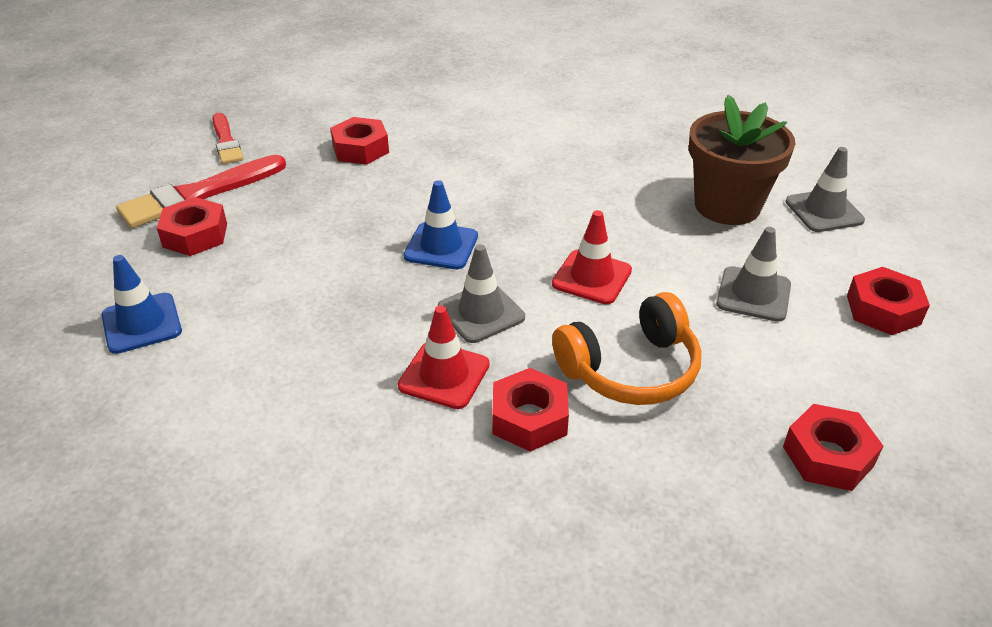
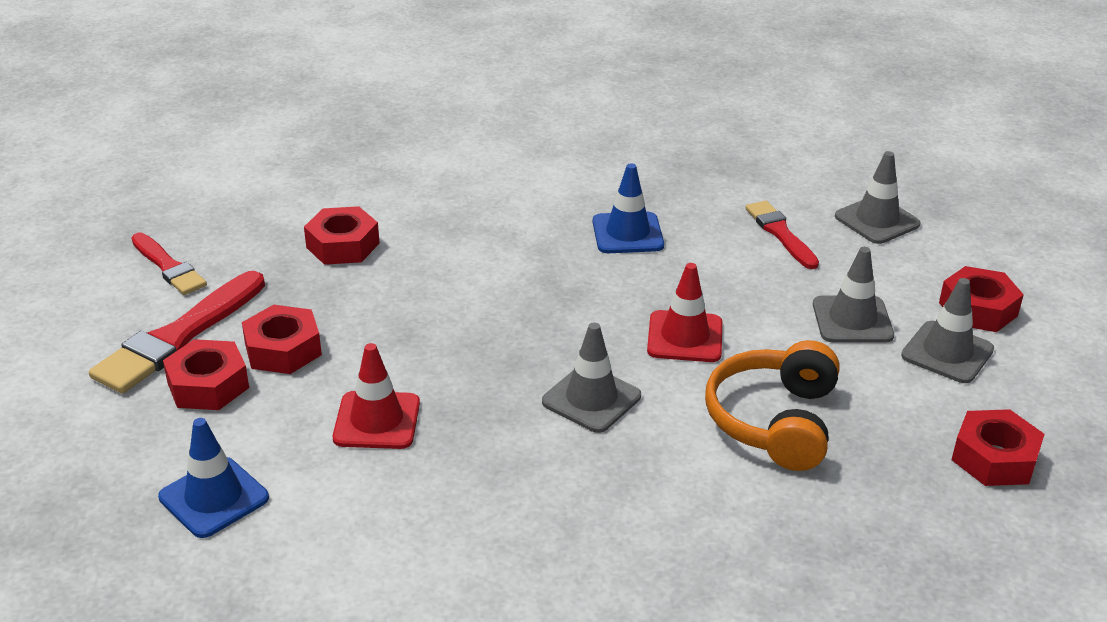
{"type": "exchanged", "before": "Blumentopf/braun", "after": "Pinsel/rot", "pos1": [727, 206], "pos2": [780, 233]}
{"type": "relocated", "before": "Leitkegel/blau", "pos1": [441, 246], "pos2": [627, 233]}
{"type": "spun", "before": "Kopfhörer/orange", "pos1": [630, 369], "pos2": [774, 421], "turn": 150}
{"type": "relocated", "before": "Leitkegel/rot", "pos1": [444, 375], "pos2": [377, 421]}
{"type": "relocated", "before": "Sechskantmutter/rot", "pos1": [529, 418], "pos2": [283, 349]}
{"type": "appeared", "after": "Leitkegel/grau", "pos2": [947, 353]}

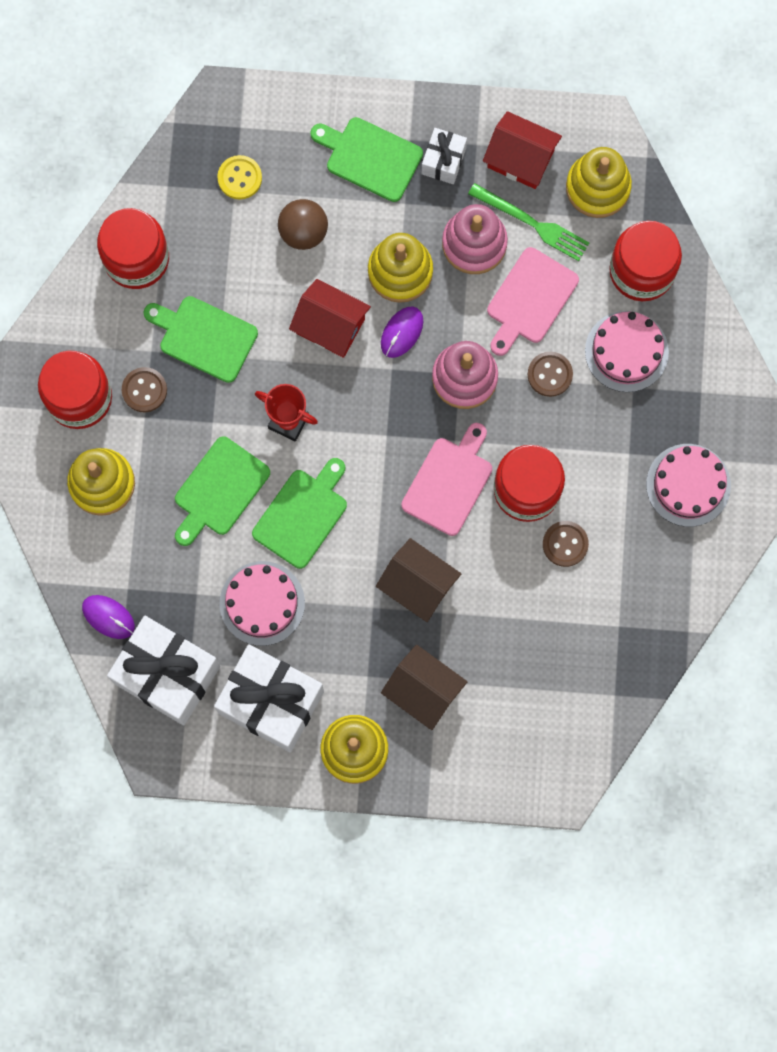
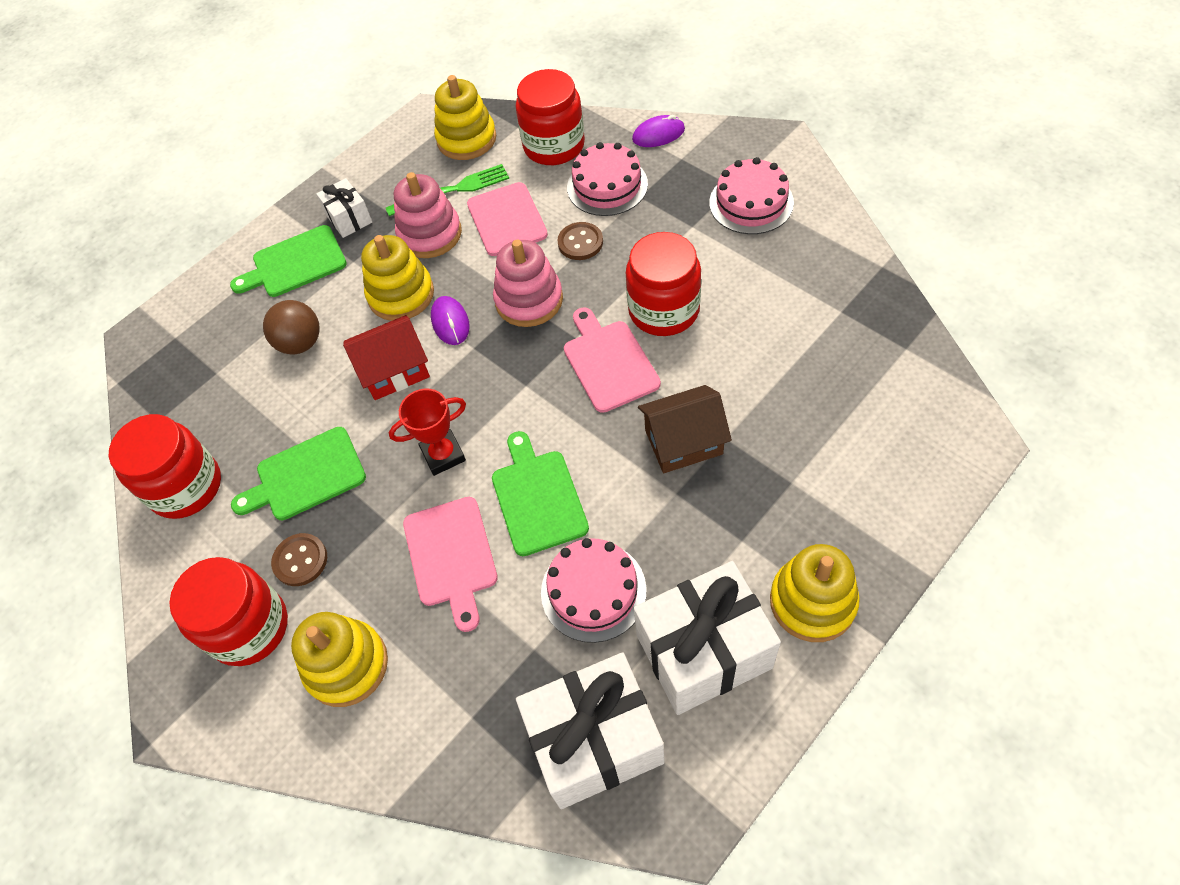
{"type": "missing", "before": "Haus/rot", "pos1": [520, 159]}
{"type": "missing", "before": "Knopf/gelb", "pos1": [239, 178]}
{"type": "colour", "before": "Schneidebrett/grün", "after": "Schneidebrett/rosa", "pos1": [219, 490], "pos2": [451, 556]}
{"type": "missing", "before": "Knopf/braun", "pos1": [565, 544]}
{"type": "relocated", "before": "Computermaus/lila", "pos1": [108, 617], "pos2": [658, 134]}
{"type": "missing", "before": "Haus/braun", "pos1": [423, 691]}

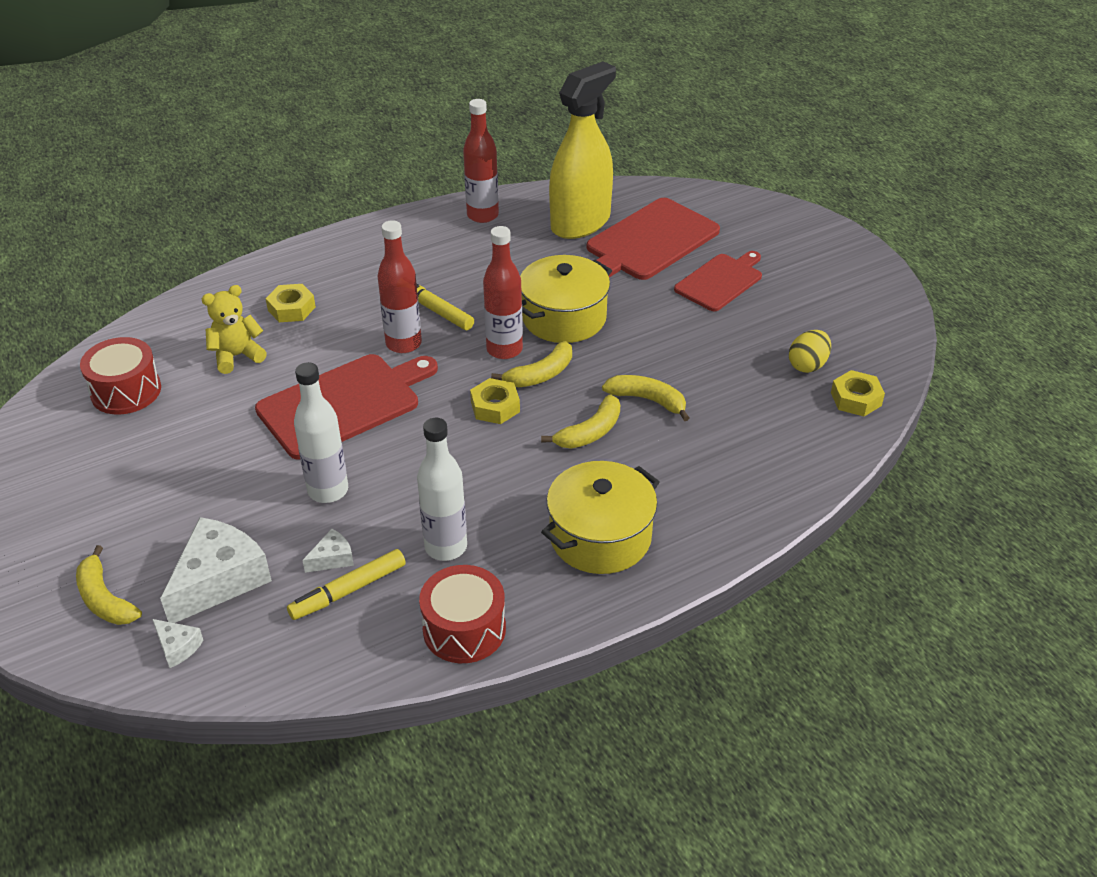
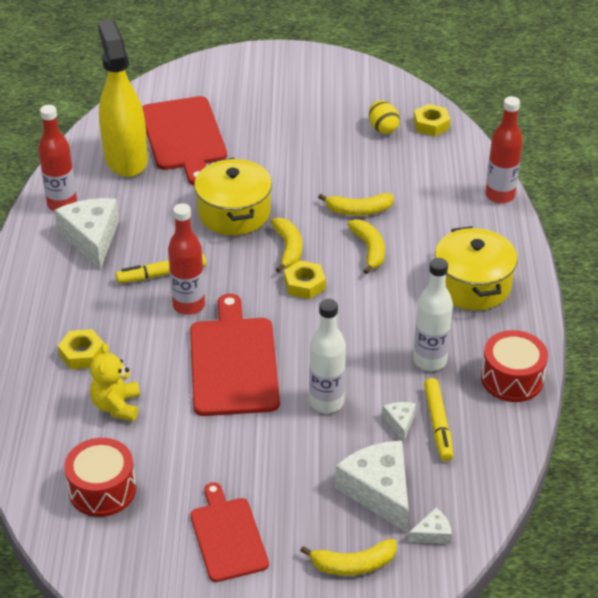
{"type": "relocated", "before": "Flasche/rot", "pos1": [504, 349], "pos2": [500, 195]}
{"type": "relocated", "before": "Schneidebrett/rot", "pos1": [720, 281], "pos2": [227, 536]}
{"type": "spun", "before": "Banane/gelb", "pos1": [648, 400], "pos2": [358, 210], "turn": -150}
{"type": "appeared", "after": "Käse/weiß", "pos2": [92, 238]}

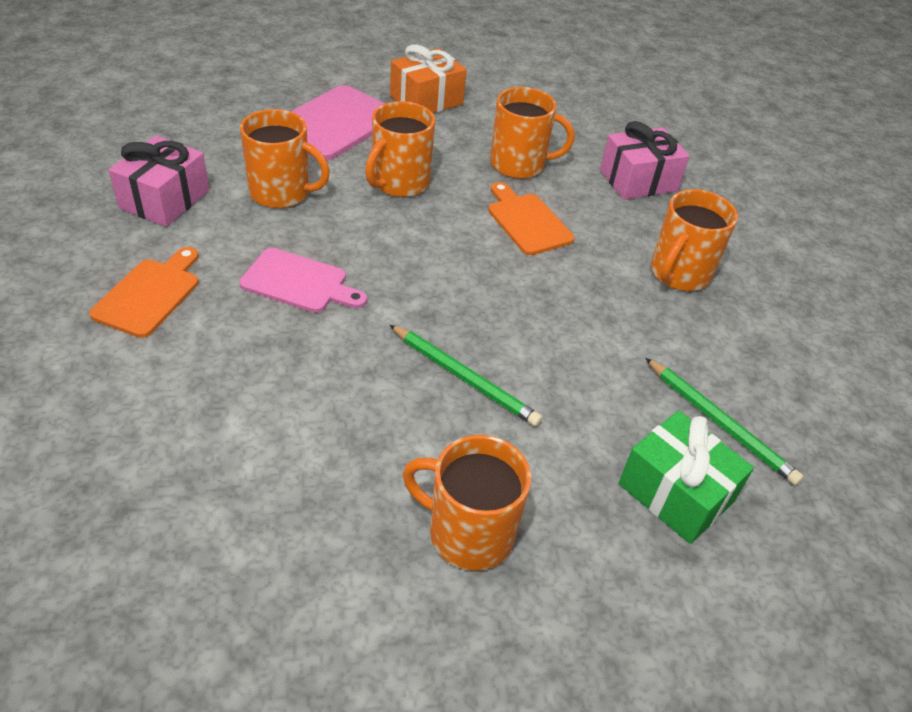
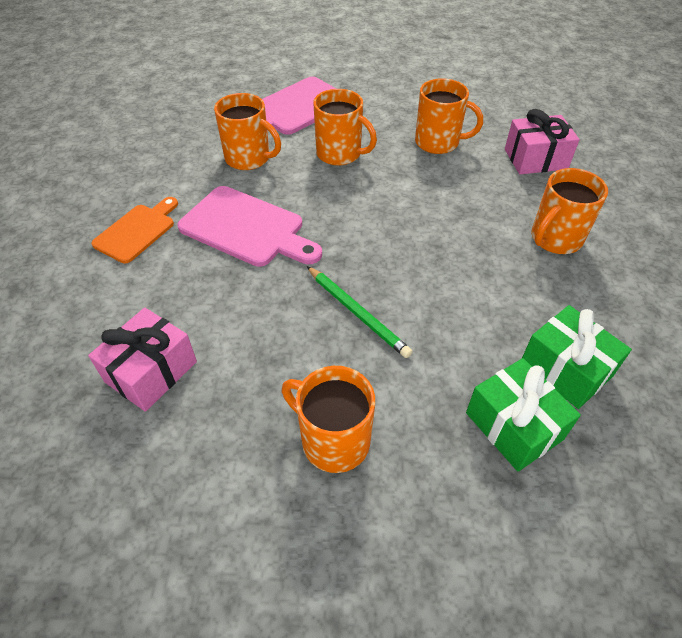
{"type": "missing", "before": "Geschenk/orange", "pos1": [426, 100]}
{"type": "spun", "before": "Tasse/orange", "pos1": [399, 183], "pos2": [340, 154], "turn": -105}
{"type": "relocated", "before": "Geschenk/rosa", "pos1": [164, 199], "pos2": [151, 371]}
{"type": "missing", "before": "Schneidebrett/orange", "pos1": [527, 221]}
{"type": "size", "before": "Schneidebrett/rosa", "pos1": [299, 282], "pos2": [246, 228], "scale": 1.55}
{"type": "exchanged", "before": "Bleistift/grün", "after": "Geschenk/grün", "pos1": [720, 423], "pos2": [565, 369]}

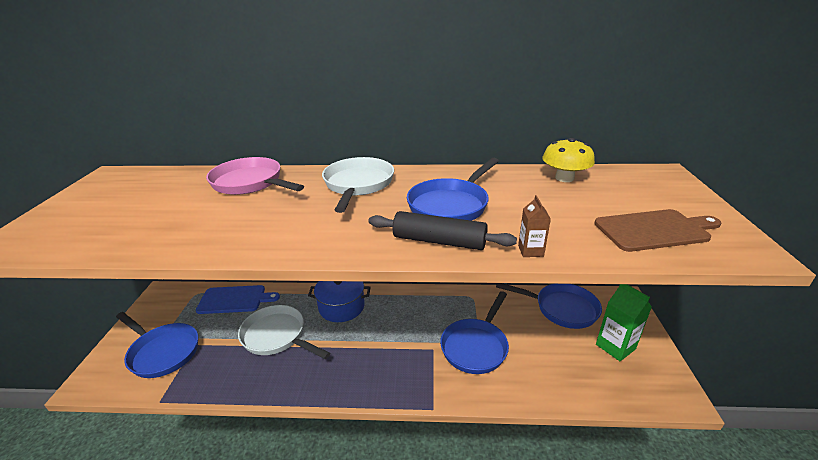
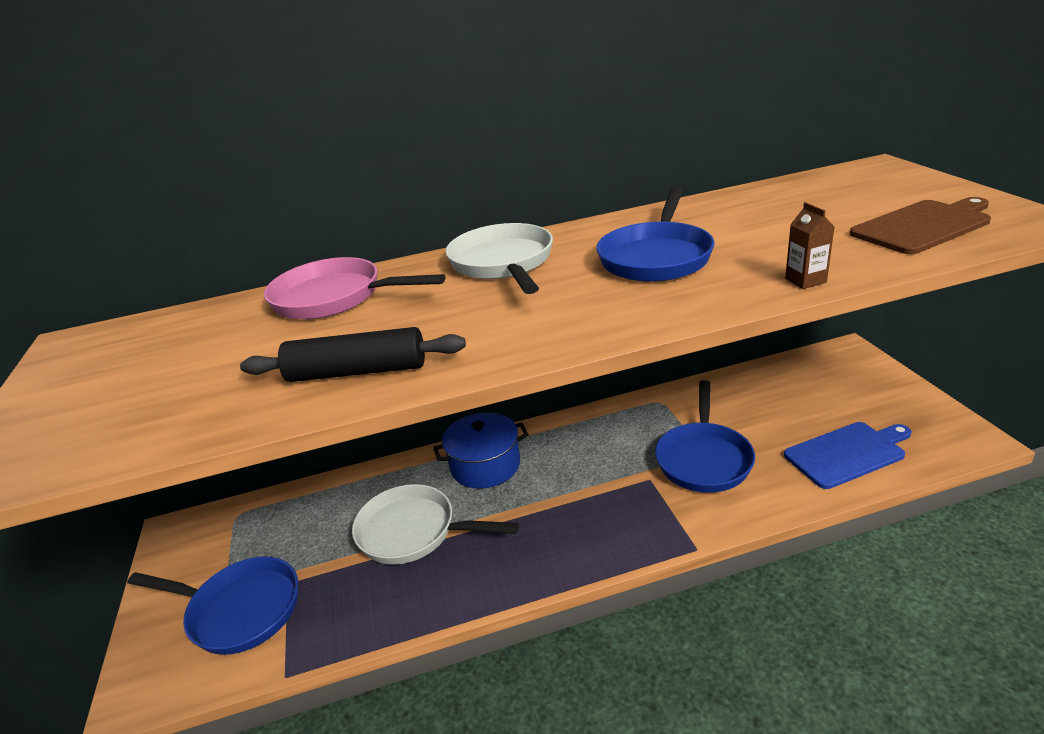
{"type": "missing", "before": "Pilz/gelb", "pos1": [564, 178]}
{"type": "relocated", "before": "Nudelholz/schwarz", "pos1": [439, 241], "pos2": [357, 372]}
{"type": "missing", "before": "Pfanne/blau", "pos1": [561, 308]}
{"type": "missing", "before": "Getränkekarton/grün", "pos1": [615, 347]}
{"type": "relocated", "before": "Schneidebrett/blau", "pos1": [234, 300], "pos2": [847, 453]}

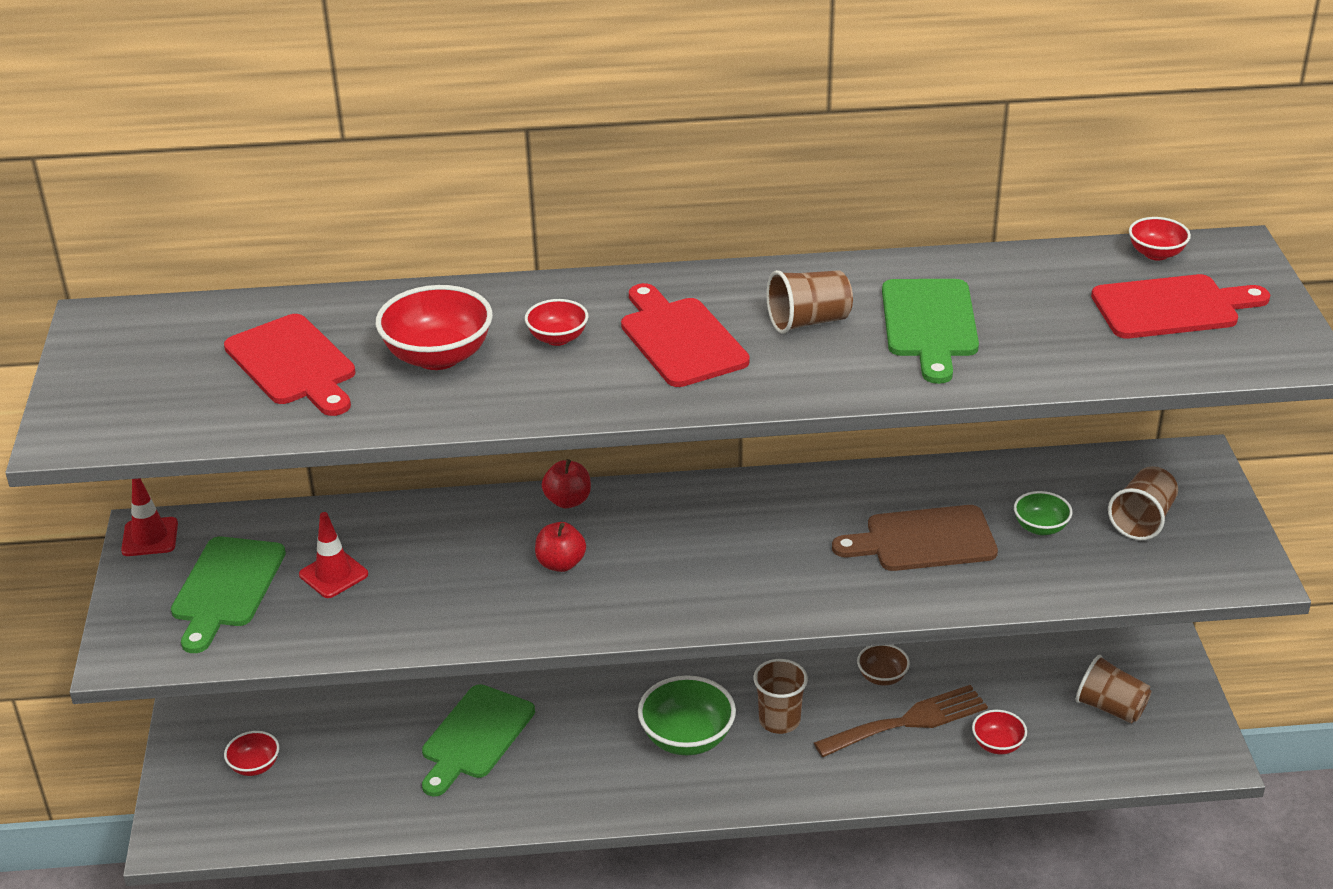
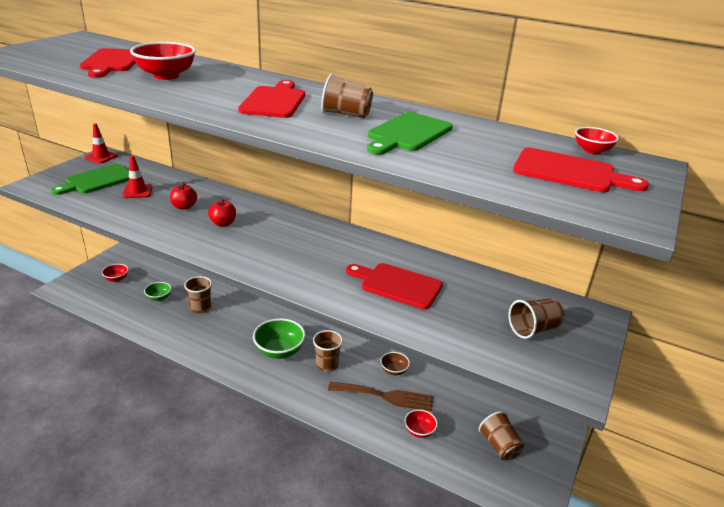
{"type": "missing", "before": "Schüssel/rot", "pos1": [557, 338]}
{"type": "relocated", "before": "Apfel/rot", "pos1": [568, 501], "pos2": [184, 207]}
{"type": "relocated", "before": "Schüssel/grün", "pos1": [1040, 527], "pos2": [159, 298]}
{"type": "colour", "before": "Schneidebrett/braun", "after": "Schneidebrett/rot", "pos1": [923, 540], "pos2": [397, 285]}
{"type": "exchanged", "before": "Schneidebrett/grün", "after": "Becher/braun", "pos1": [475, 737], "pos2": [200, 308]}

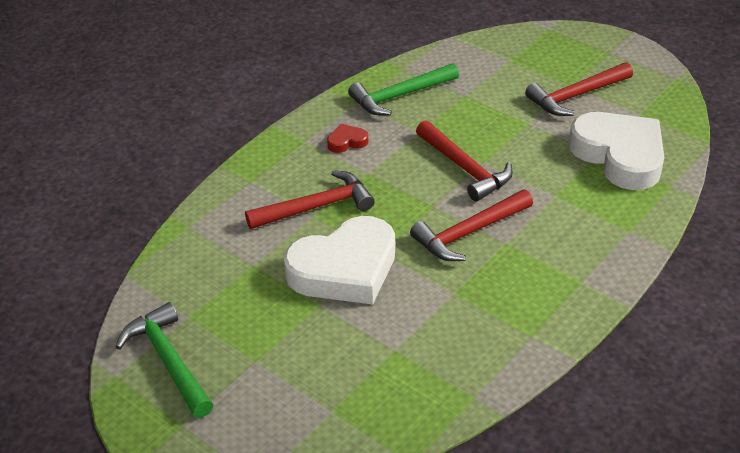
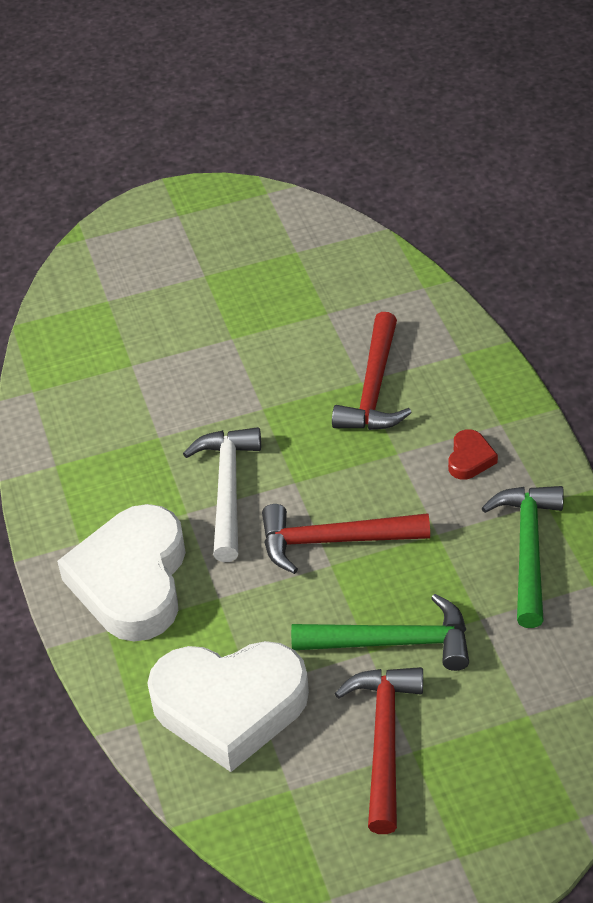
{"type": "colour", "before": "Hammer/rot", "after": "Hammer/weiß", "pos1": [469, 233], "pos2": [227, 490]}
{"type": "relocated", "before": "Herz/weiß", "pos1": [345, 269], "pos2": [132, 580]}
{"type": "relocated", "before": "Hammer/grün", "pos1": [169, 361], "pos2": [392, 642]}

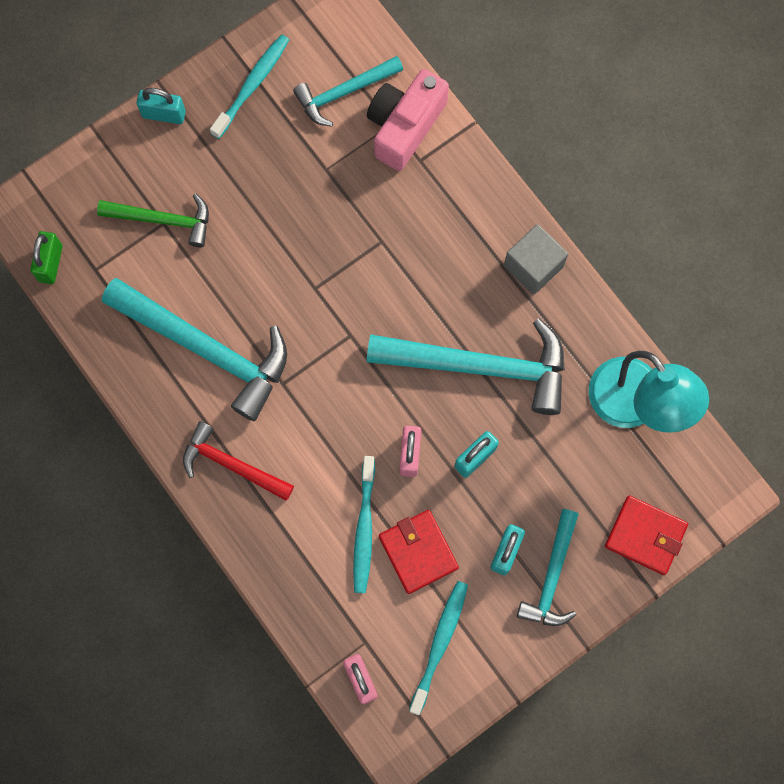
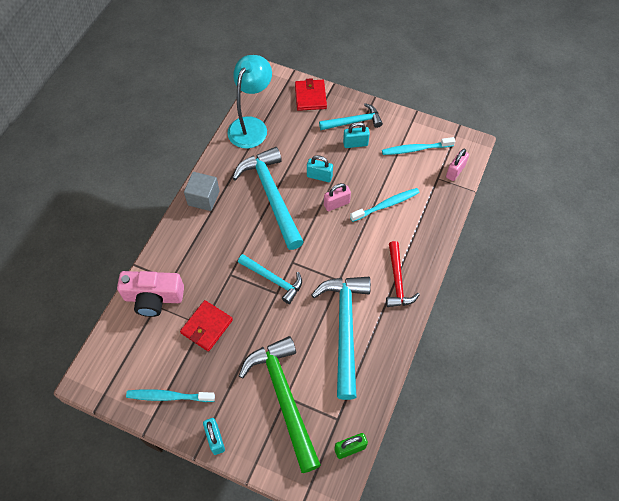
{"type": "relocated", "before": "Hammer/türkis", "pos1": [344, 93], "pos2": [273, 279]}
{"type": "size", "before": "Hammer/grün", "pos1": [163, 220], "pos2": [284, 398], "scale": 1.73}
{"type": "relocated", "before": "Geldbörse/rot", "pos1": [418, 552], "pos2": [207, 326]}

